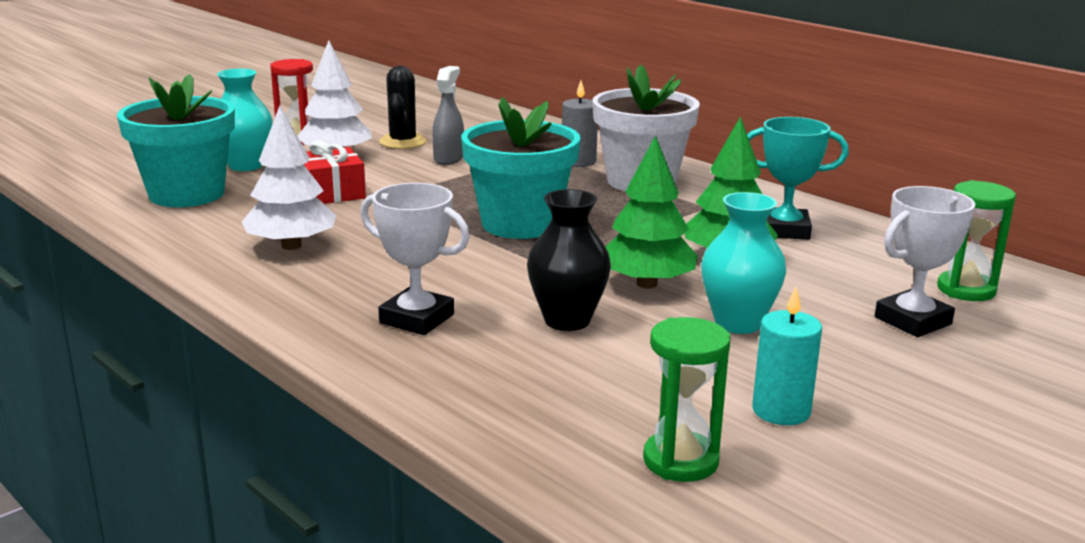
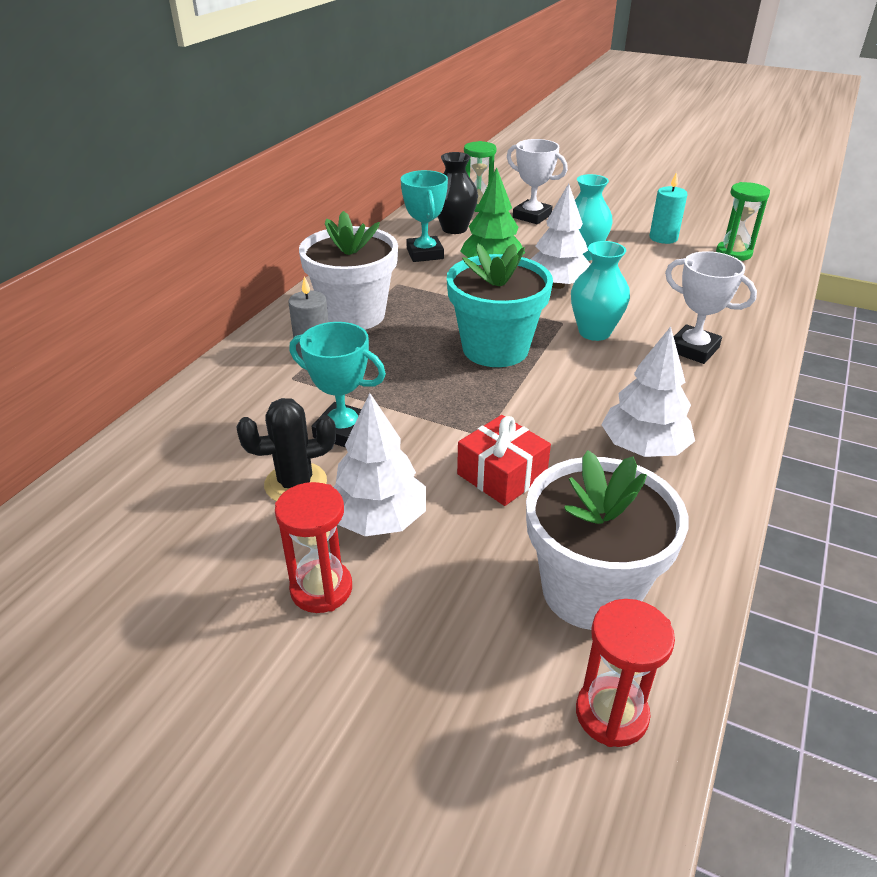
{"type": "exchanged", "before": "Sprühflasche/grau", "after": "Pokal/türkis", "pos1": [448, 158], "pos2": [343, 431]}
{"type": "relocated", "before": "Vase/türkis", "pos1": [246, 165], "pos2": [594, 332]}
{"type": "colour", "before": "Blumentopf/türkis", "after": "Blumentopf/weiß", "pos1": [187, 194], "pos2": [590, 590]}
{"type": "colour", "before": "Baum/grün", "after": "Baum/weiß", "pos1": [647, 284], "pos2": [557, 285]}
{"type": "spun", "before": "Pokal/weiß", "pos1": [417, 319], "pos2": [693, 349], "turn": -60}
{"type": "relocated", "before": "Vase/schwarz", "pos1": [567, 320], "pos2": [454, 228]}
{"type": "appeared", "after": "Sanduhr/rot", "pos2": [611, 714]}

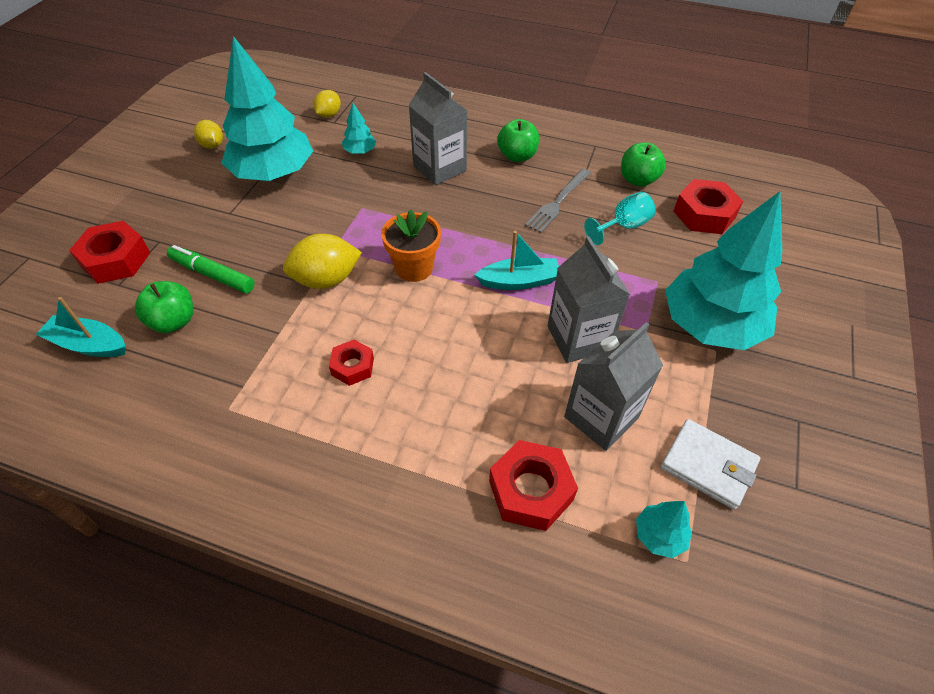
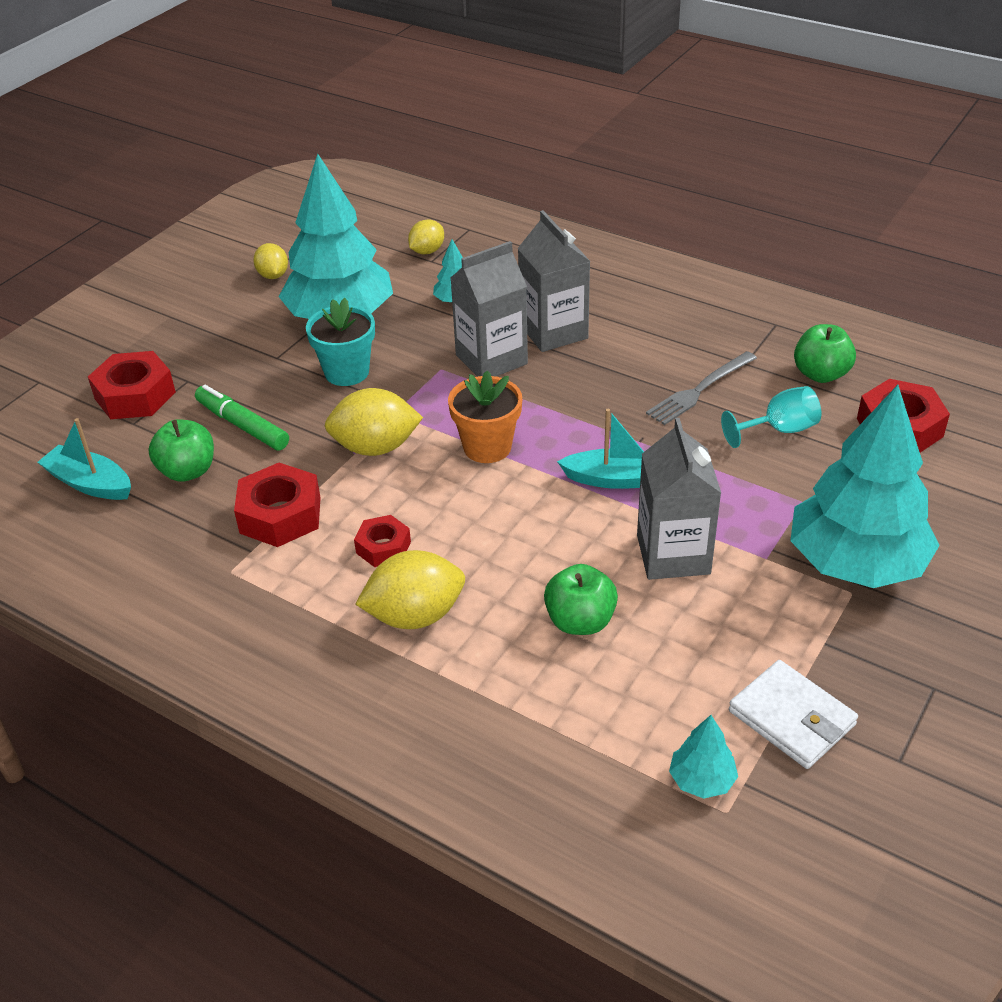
{"type": "relocated", "before": "Apfel/grün", "pos1": [517, 156], "pos2": [580, 621]}
{"type": "relocated", "before": "Getränkekarton/grau", "pos1": [601, 417], "pos2": [491, 359]}
{"type": "relocated", "before": "Sechskantmutter/rot", "pos1": [530, 490], "pos2": [280, 515]}
{"type": "appeared", "after": "Blumentopf/türkis", "pos2": [347, 372]}
{"type": "appeared", "after": "Zitrone/gelb", "pos2": [415, 615]}

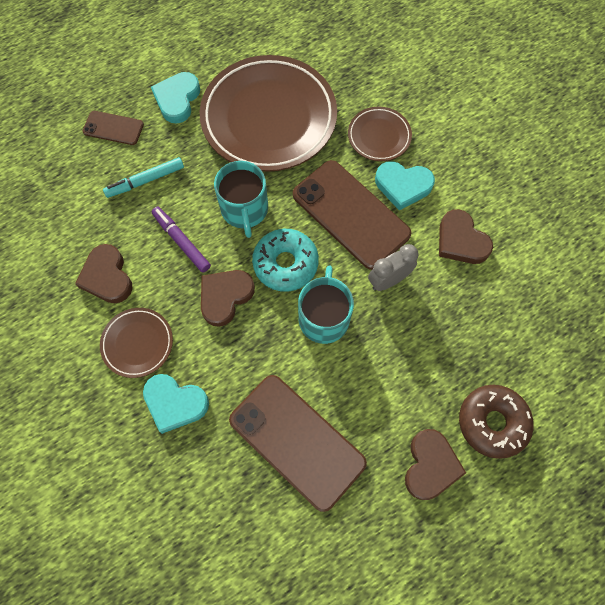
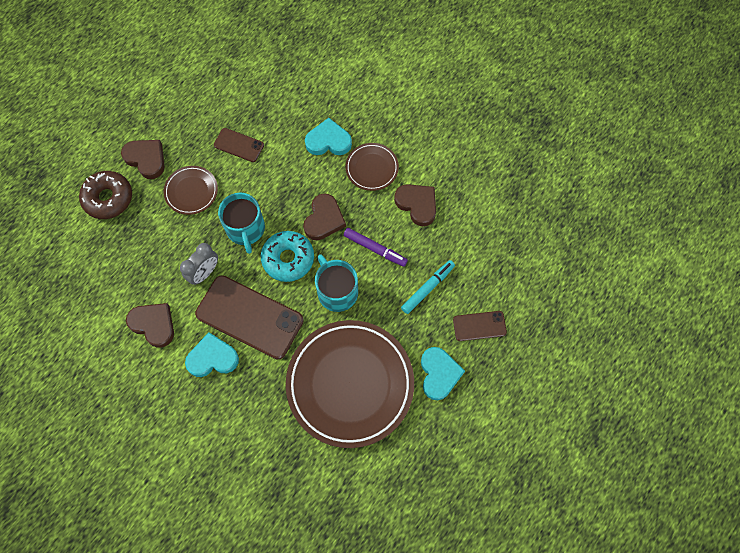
{"type": "relocated", "before": "Teller/braun", "pos1": [379, 136], "pos2": [191, 191]}
{"type": "size", "before": "Handy/braun", "pos1": [296, 441], "pos2": [239, 145], "scale": 0.5}
{"type": "spun", "before": "Herz/braun", "pos1": [430, 465], "pos2": [146, 159], "turn": 135}

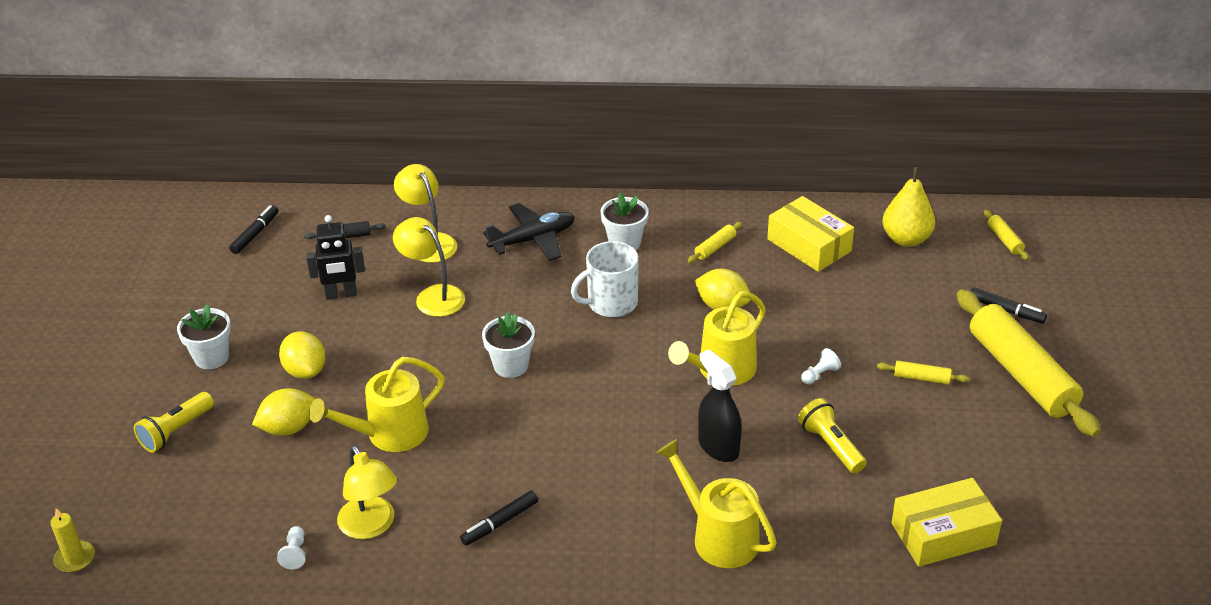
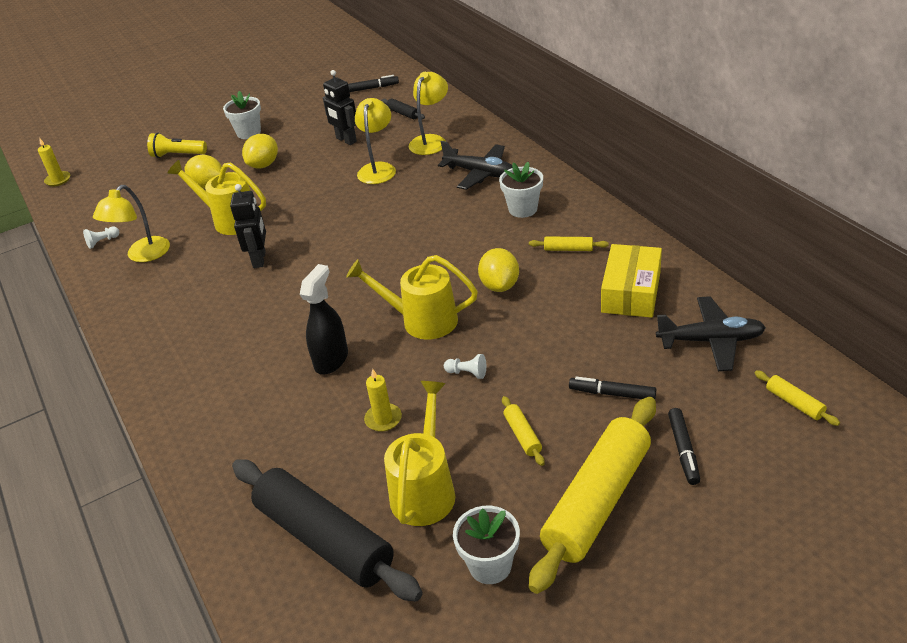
{"type": "exchanged", "before": "Birne/gelb", "after": "Flugzeug/schwarz", "pos1": [906, 239], "pos2": [711, 341]}
{"type": "spun", "before": "Nudelholz/gelb", "pos1": [1004, 240], "pos2": [794, 403], "turn": -75}
{"type": "missing", "before": "Tasse/weiß", "pos1": [611, 303]}
{"type": "relocated", "before": "Blumentopf/weiß", "pos1": [511, 366], "pos2": [490, 565]}
{"type": "exchanged", "before": "Taschenlampe/gelb", "after": "Kerze/gelb", "pos1": [831, 446], "pos2": [383, 419]}
{"type": "relocated", "before": "Gießkanne/gelb", "pos1": [718, 536], "pos2": [425, 489]}
{"type": "exchanged", "before": "Schachtel/gelb", "after": "Nudelholz/schwarz", "pos1": [943, 534], "pos2": [324, 539]}
{"type": "relocated", "before": "Filzstift/schwarz", "pos1": [500, 523], "pos2": [612, 394]}
{"type": "appeared", "after": "Roboter/schwarz", "pos2": [260, 259]}

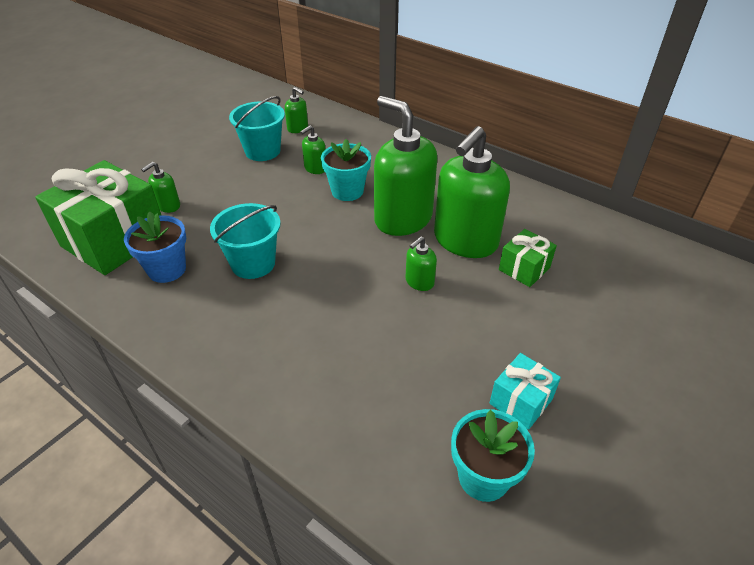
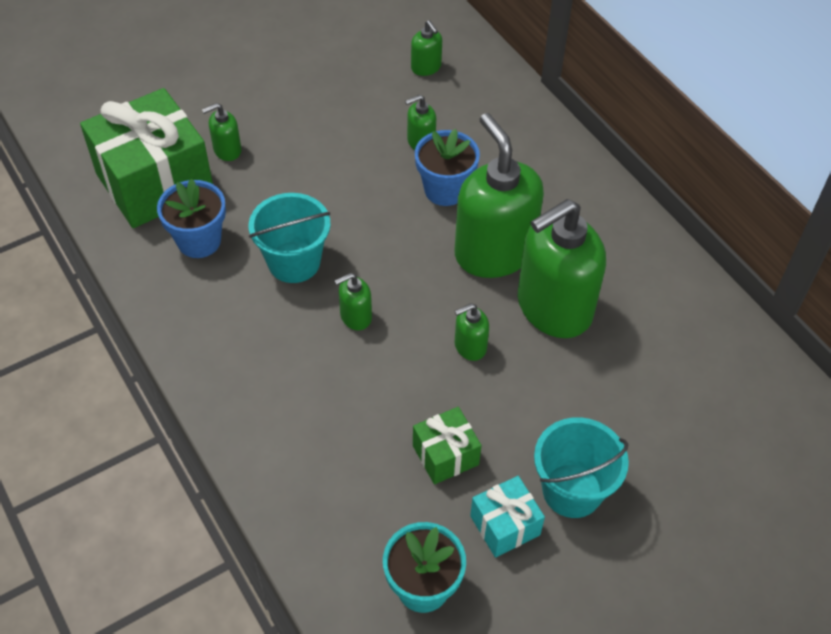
{"type": "relocated", "before": "Eimer/türkis", "pos1": [262, 151], "pos2": [572, 490]}
{"type": "colour", "before": "Blumentopf/türkis", "after": "Blumentopf/blau", "pos1": [347, 191], "pos2": [445, 190]}
{"type": "relocated", "before": "Geschenk/grün", "pos1": [524, 269], "pos2": [445, 455]}
{"type": "appeared", "after": "Seifenspender/grün", "pos2": [355, 316]}

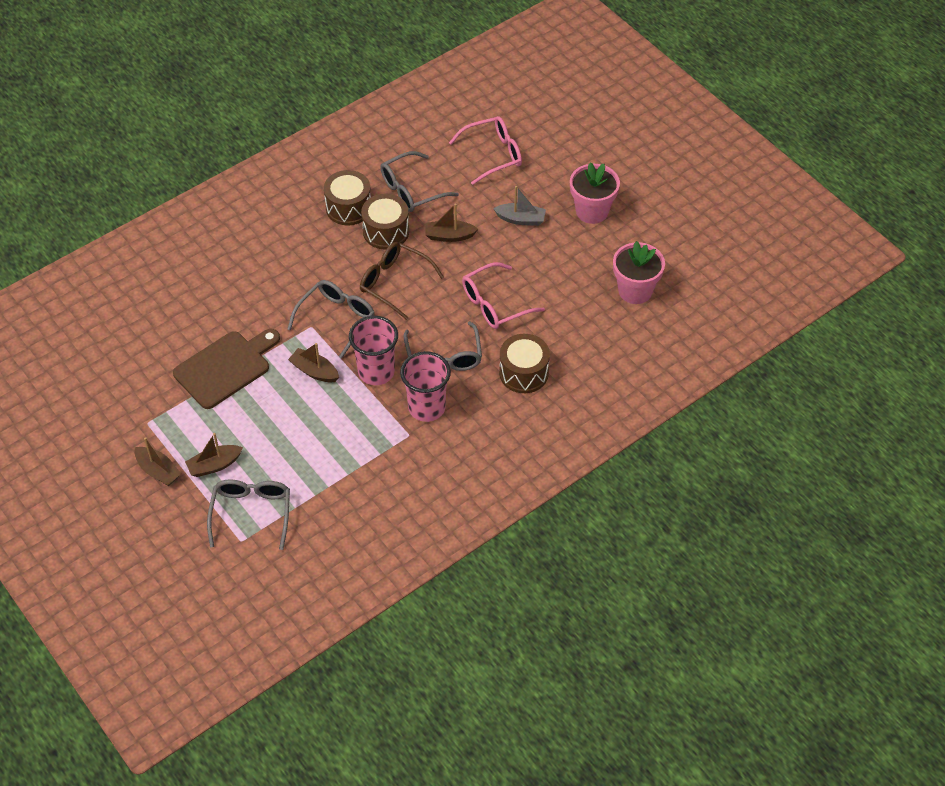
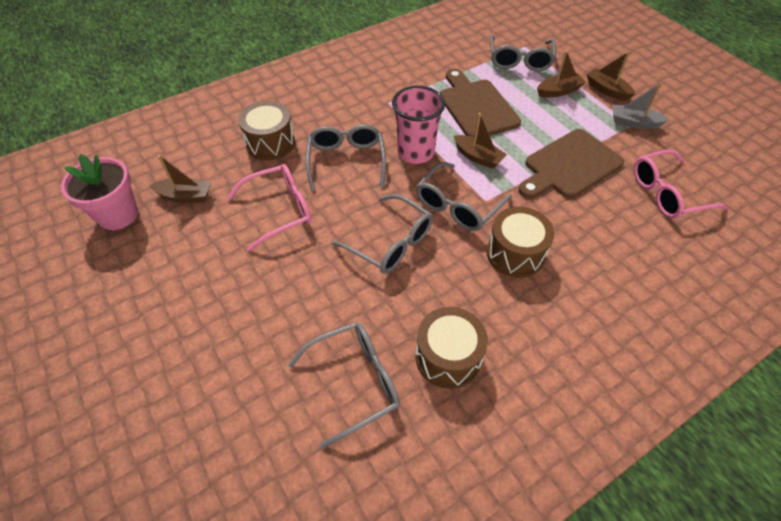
{"type": "relocated", "before": "Brille/rosa", "pos1": [493, 154], "pos2": [667, 193]}
{"type": "missing", "before": "Blumentopf/rosa", "pos1": [592, 211]}
{"type": "relocated", "before": "Boot/grau", "pos1": [521, 219], "pos2": [634, 123]}
{"type": "relocated", "before": "Trommel/braun", "pos1": [386, 231], "pos2": [515, 253]}
{"type": "relocated", "before": "Boot/braun", "pos1": [449, 236], "pos2": [185, 196]}
{"type": "colour", "before": "Brille/braun", "after": "Brille/grau", "pos1": [394, 283], "pos2": [391, 243]}
{"type": "missing", "before": "Becher/rosa", "pos1": [426, 408]}
{"type": "appeared", "after": "Schneidebrett/braun", "pos2": [476, 106]}

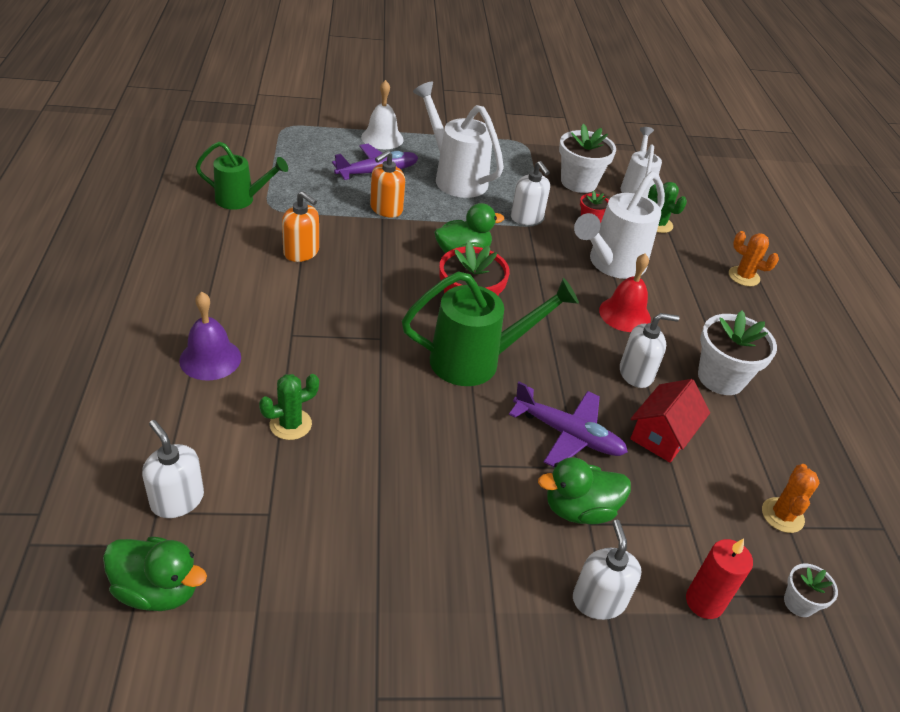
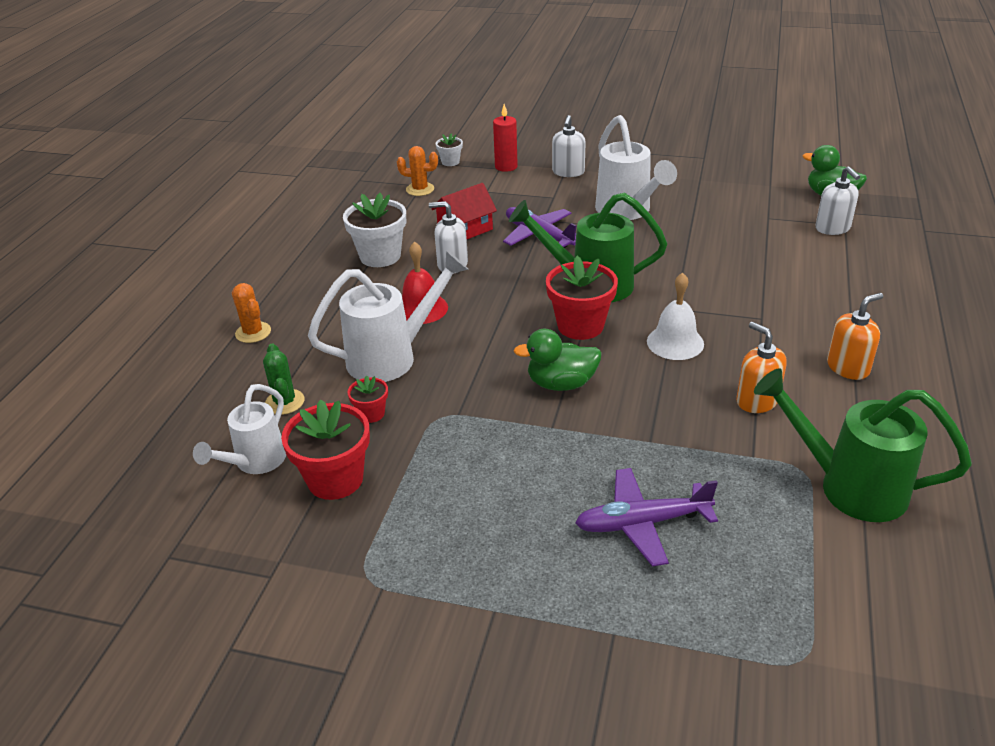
{"type": "relocated", "before": "Glocke/weiß", "pos1": [382, 138], "pos2": [675, 342]}
{"type": "relocated", "before": "Gießkanne/weiß", "pos1": [455, 177], "pos2": [627, 211]}
{"type": "colour", "before": "Blumentopf/weiß", "after": "Blumentopf/rot", "pos1": [578, 182], "pos2": [335, 479]}
{"type": "size", "before": "Gießkanne/grün", "pos1": [241, 200], "pos2": [848, 486], "scale": 1.54}
{"type": "relocated", "before": "Seifenspender/orange", "pos1": [386, 209], "pos2": [848, 367]}
{"type": "missing", "before": "Seifenspender/weiß", "pos1": [527, 217]}
{"type": "missing", "before": "Glocke/lila", "pos1": [210, 359]}
{"type": "missing", "before": "Kaktus/grün", "pos1": [290, 424]}
{"type": "missing", "before": "Ente/grün", "pos1": [579, 510]}
{"type": "spun", "before": "Kaktus/orange", "pos1": [782, 515], "pos2": [420, 189], "turn": 60}

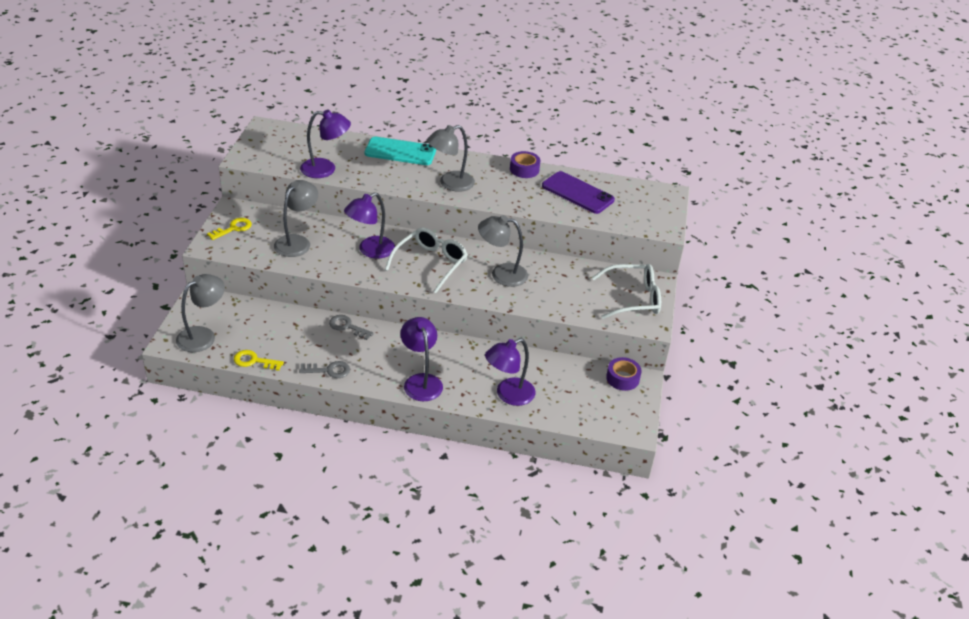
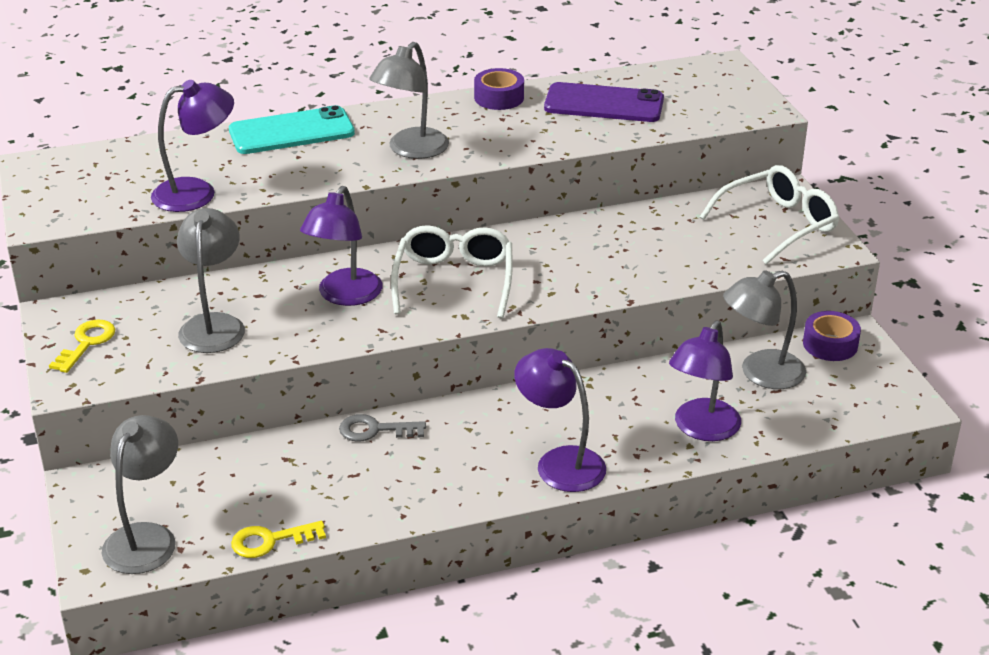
{"type": "relocated", "before": "Lampe/grau", "pos1": [501, 274], "pos2": [760, 373]}
{"type": "missing", "before": "Schlüssel/grau", "pos1": [329, 370]}

